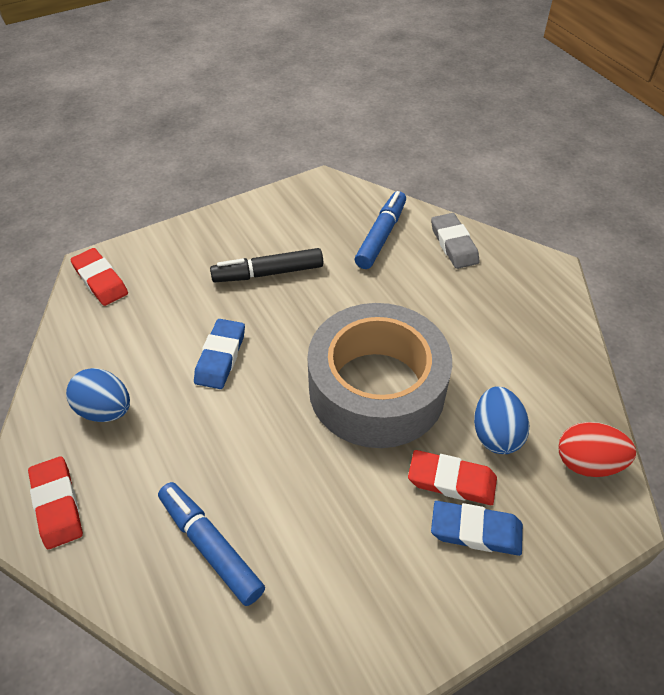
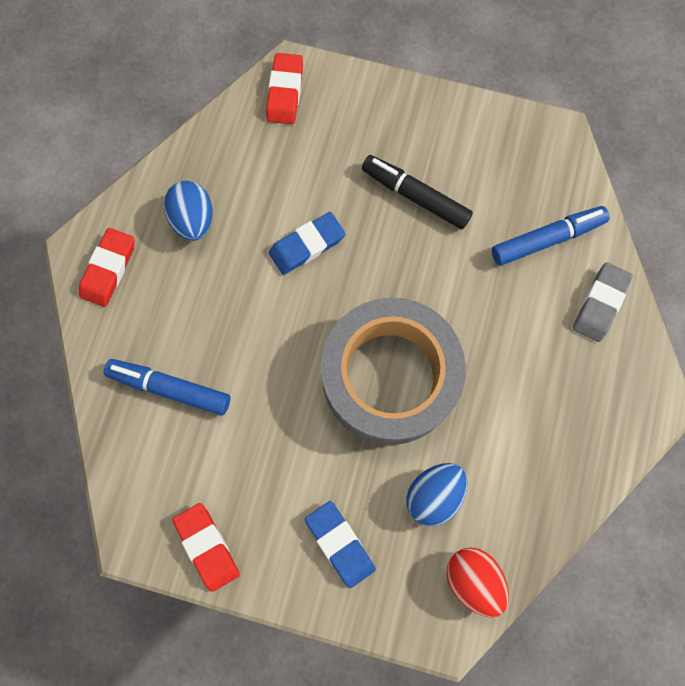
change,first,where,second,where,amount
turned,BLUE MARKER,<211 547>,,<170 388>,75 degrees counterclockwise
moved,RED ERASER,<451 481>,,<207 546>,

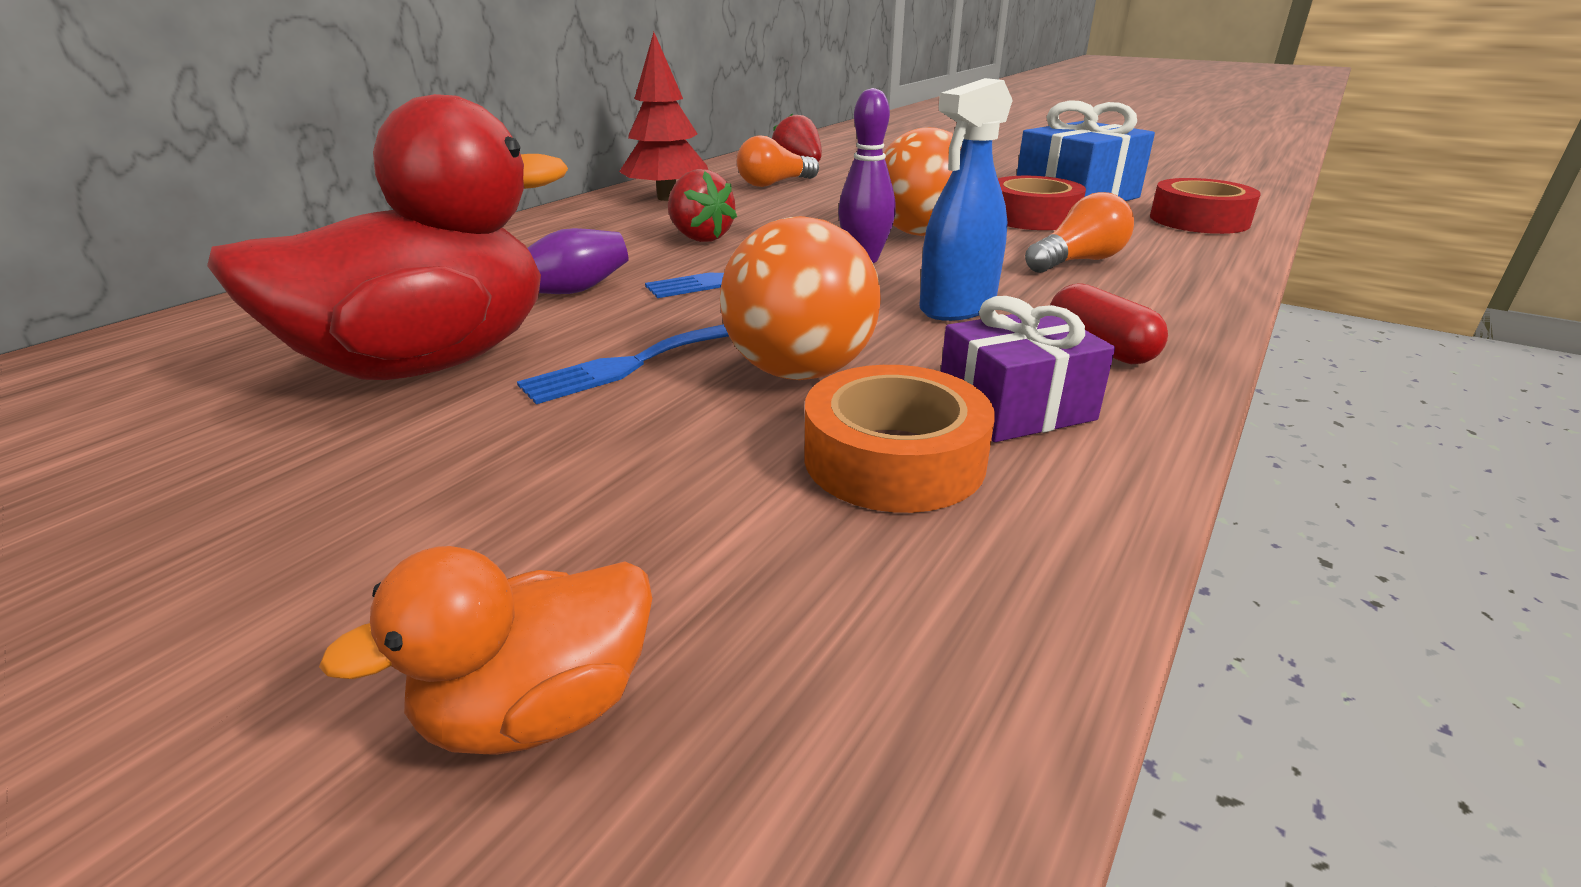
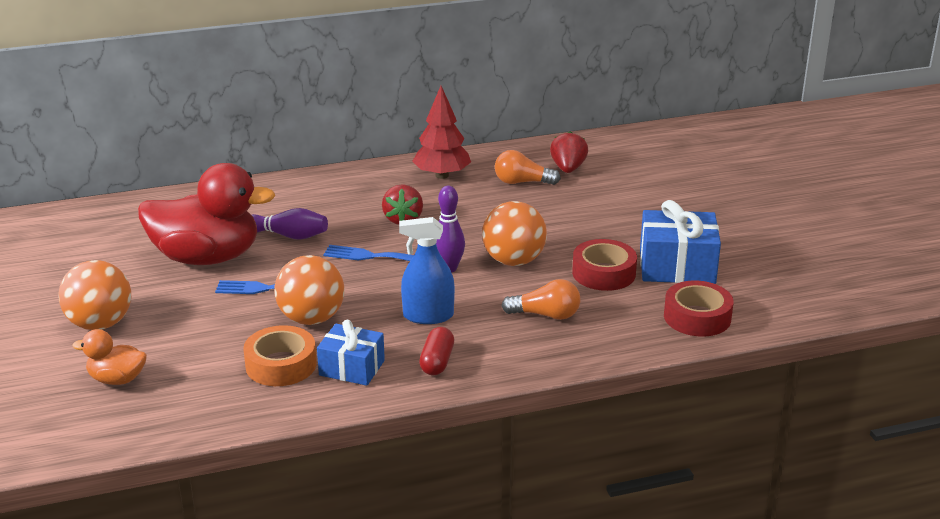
change,first,where,second,where,amount
added,,,ORANGE BALL,<100 324>,
recoloured,PURPLE GIFT,<1015 407>,BLUE GIFT,<352 368>,

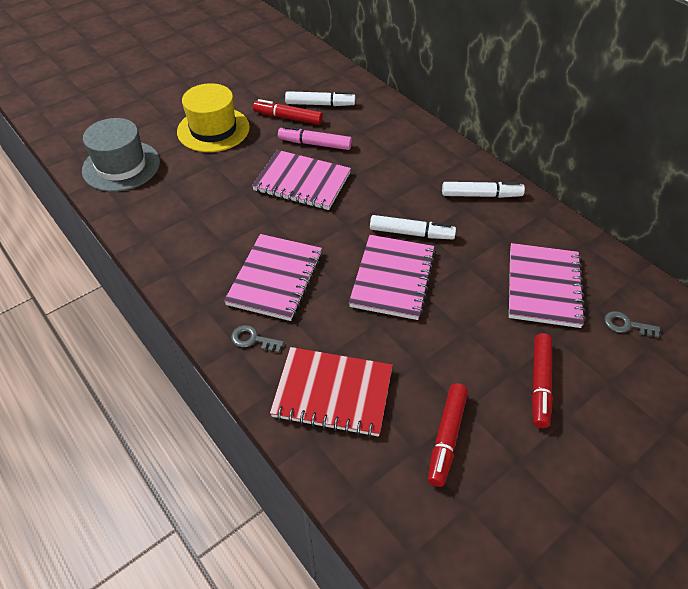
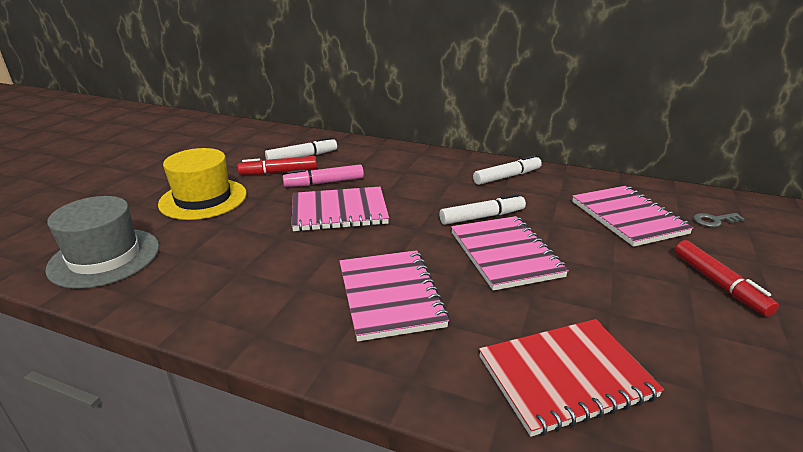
change,first,where,second,where,amount
removed,GREY KEY,<253 339>,,,
removed,RED MARKER,<446 437>,,,

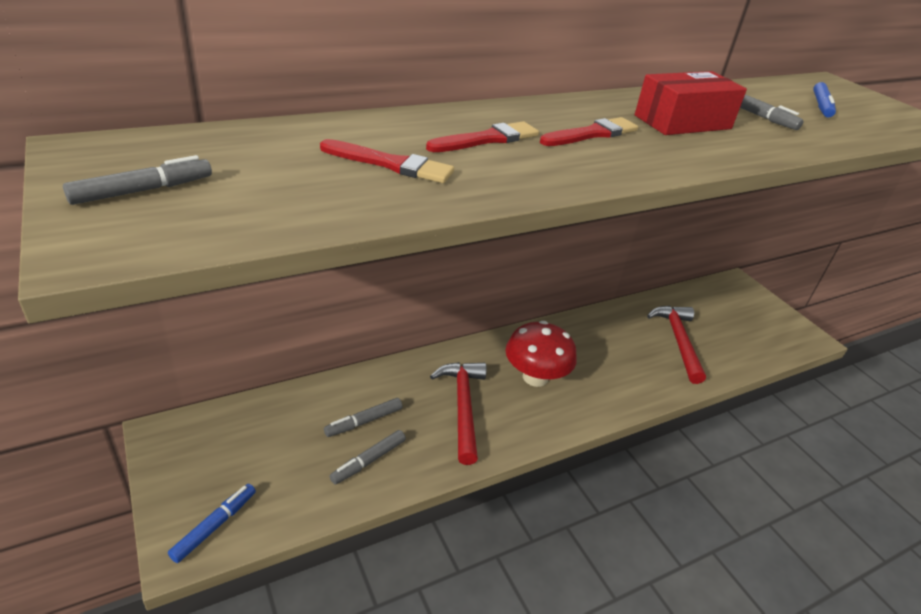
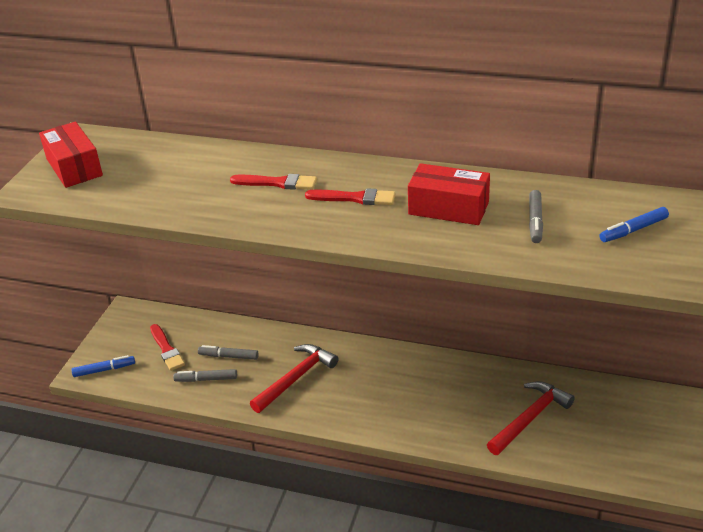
change,first,where,second,where,amount
replaced,GREY MARKER,<143 190>,RED BOX,<74 167>,
moved,RED BRUSH,<391 164>,,<166 349>,
removed,RED MUSHROOM,<535 377>,,,

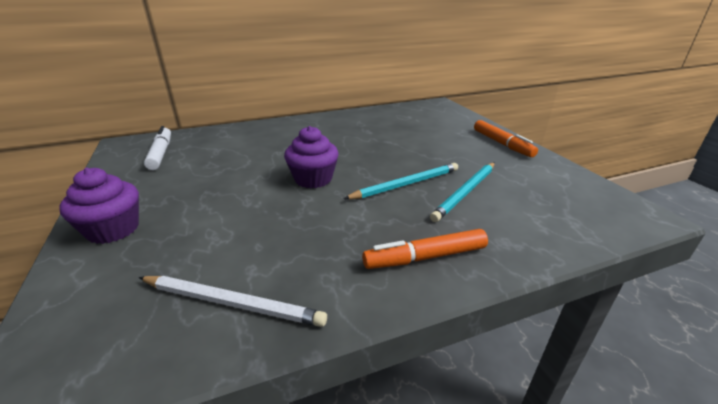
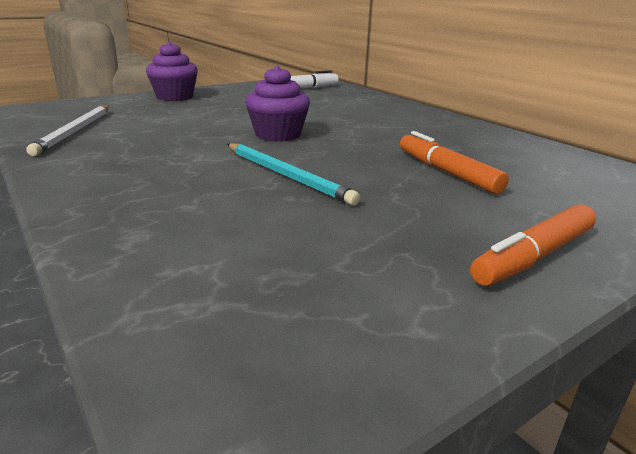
change,first,where,second,where,amount
moved,ORANGE MARKER,<425 257>,,<446 172>,
removed,TURQUOISE PENCIL,<465 192>,,,

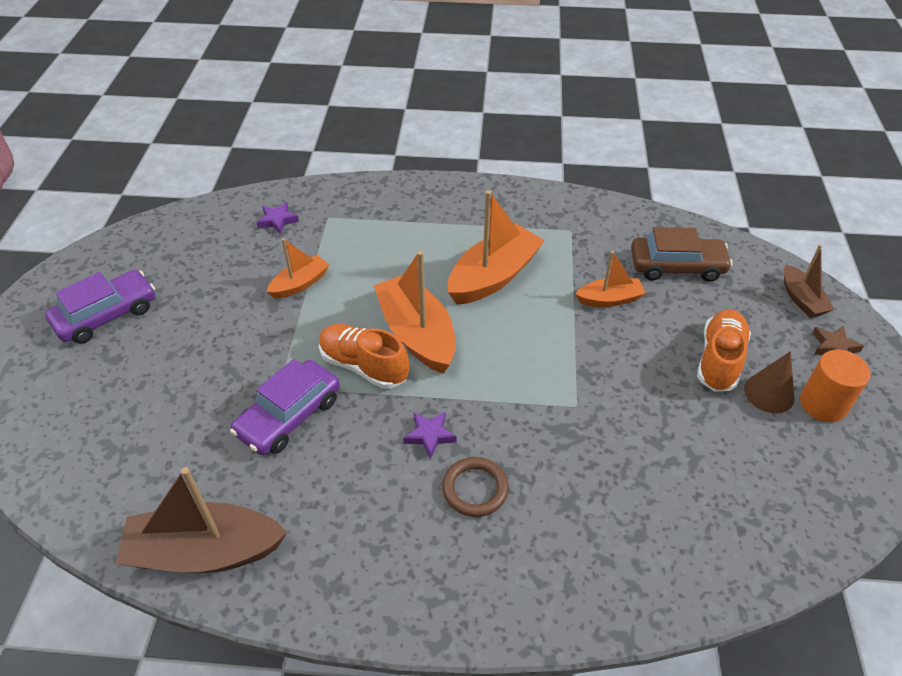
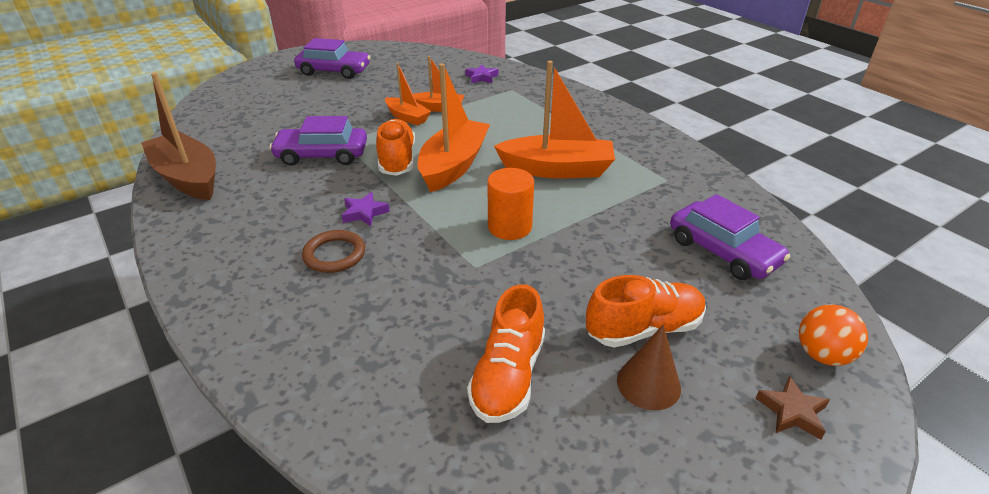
change,first,where,second,where,amount
moved,ORANGE BOAT,<609 299>,,<407 117>,
added,,,ORANGE SHOE,<508 376>,
moved,ORANGE CYLINDER,<823 404>,,<509 227>,
recoloured,BROWN CAR,<677 266>,PURPLE CAR,<723 251>,
replaced,BROWN BOAT,<801 299>,ORANGE BALL,<822 355>,

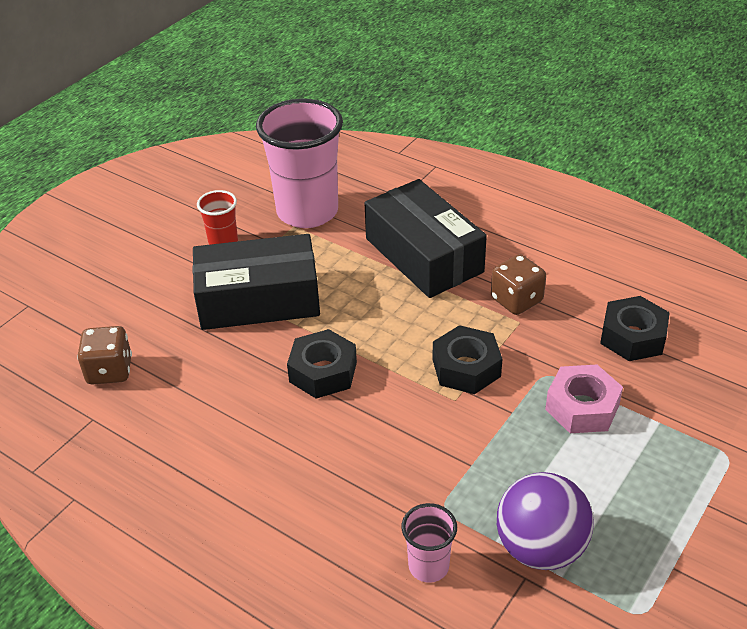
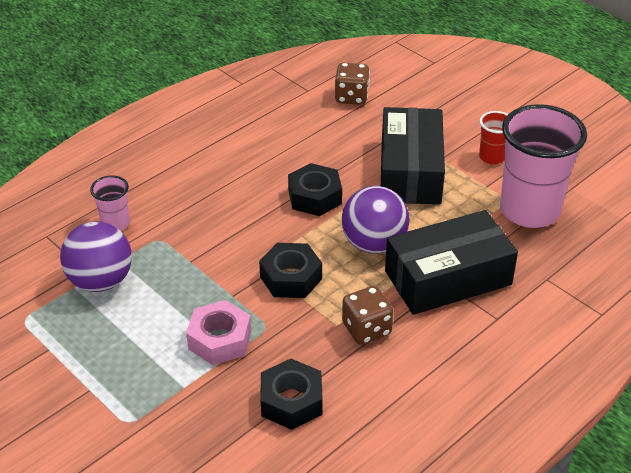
change,first,where,second,where,amount
added,,,PURPLE BALL,<374 244>,

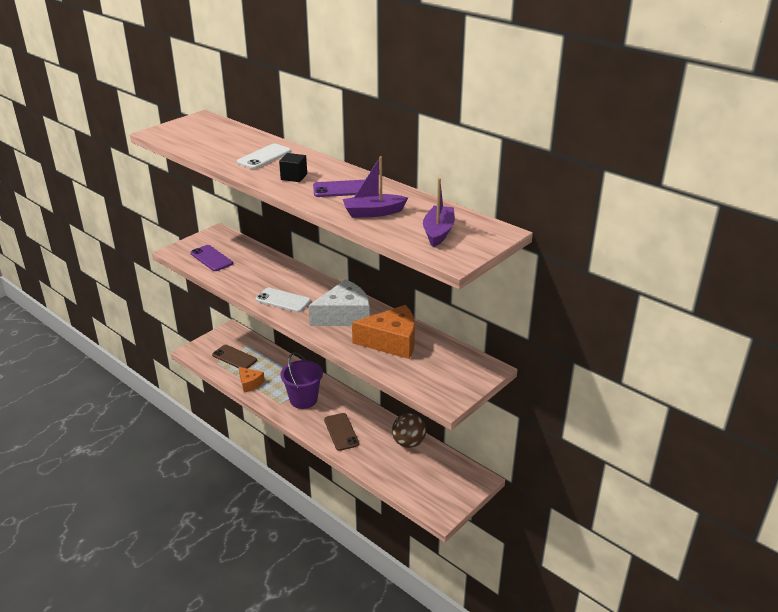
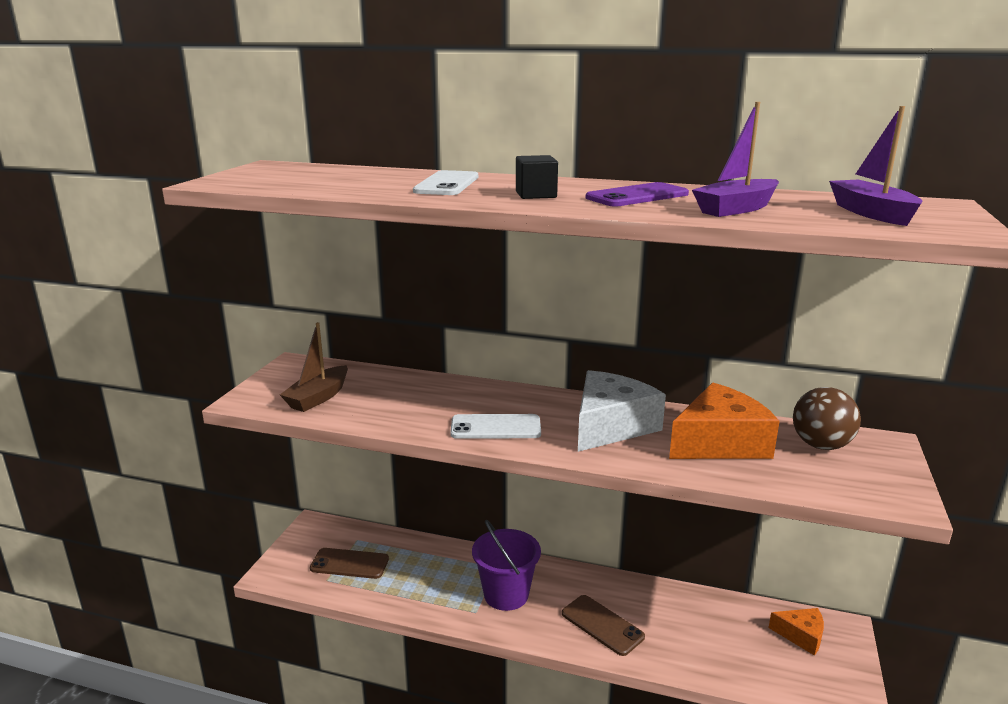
change,first,where,second,where,amount
replaced,PURPLE PHONE,<211 258>,BROWN BOAT,<318 397>,
moved,ORANGE CHEESE,<250 383>,,<801 636>,
moved,BROWN BALL,<408 443>,,<821 445>,

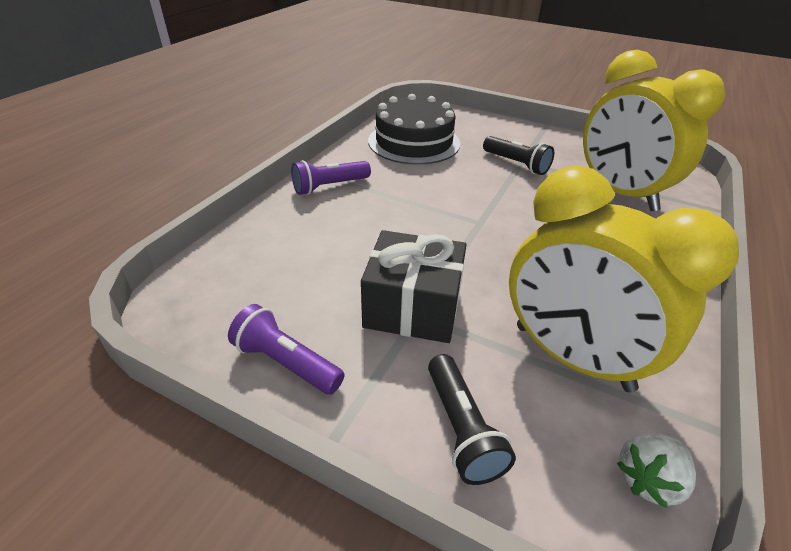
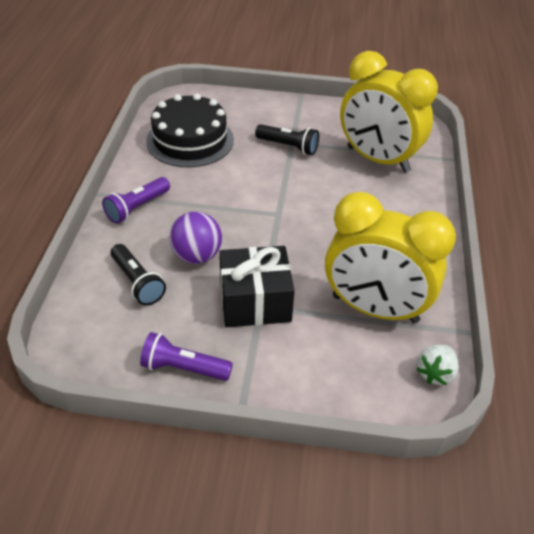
change,first,where,second,where,amount
moved,BLACK FLASHLIGHT,<462 429>,,<137 282>,
added,,,PURPLE BALL,<197 256>,

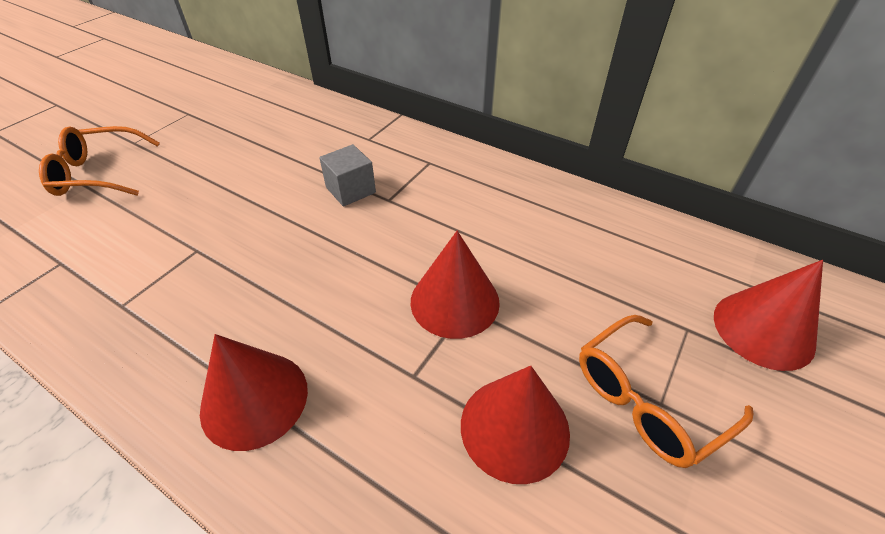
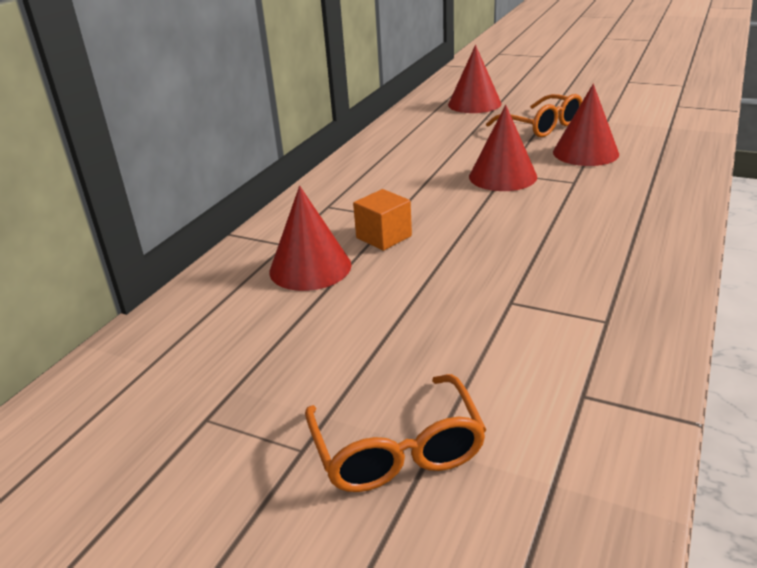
change,first,where,second,where,amount
moved,RED CONE,<254 399>,,<310 268>,
recoloured,GREY CUBE,<350 190>,ORANGE CUBE,<384 237>,

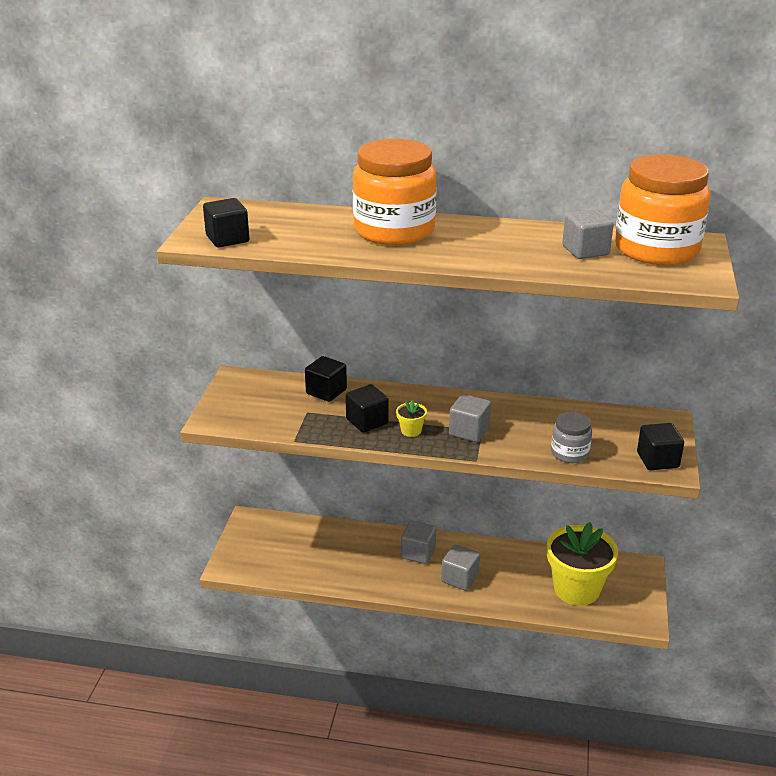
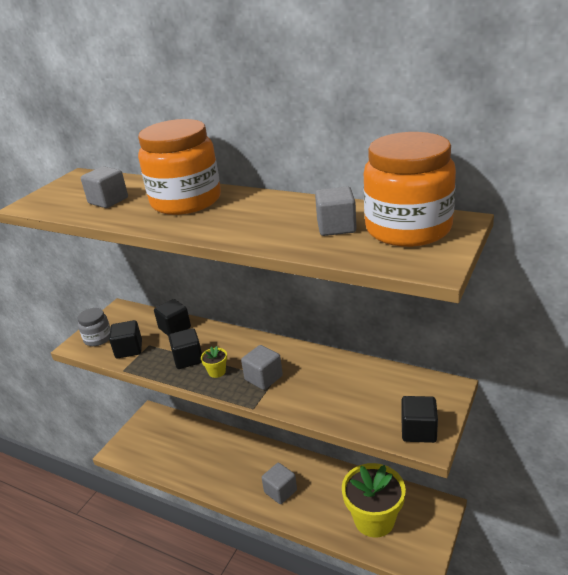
change,first,where,second,where,amount
moved,GREY JAR,<569 453>,,<98 338>,
moved,GREY CUBE,<418 553>,,<108 201>,
moved,BLACK CUBE,<227 239>,,<129 349>,

